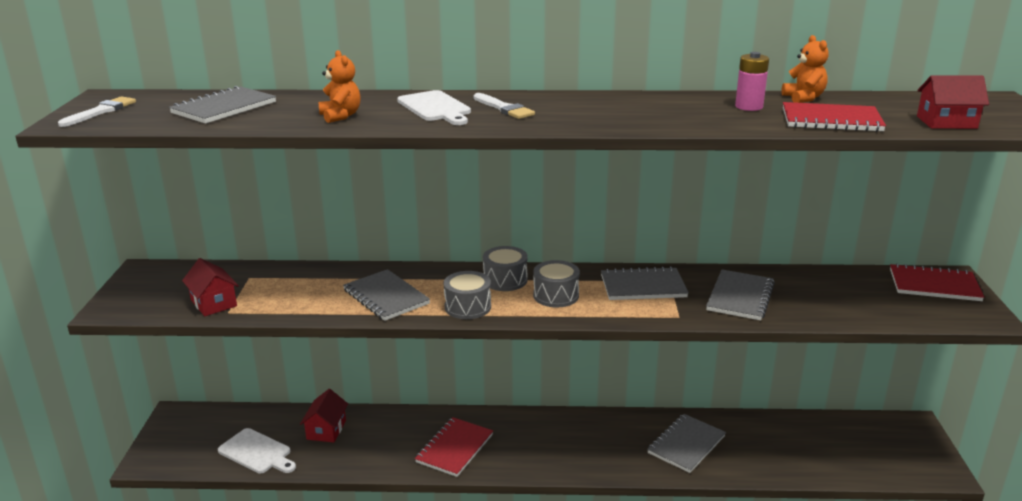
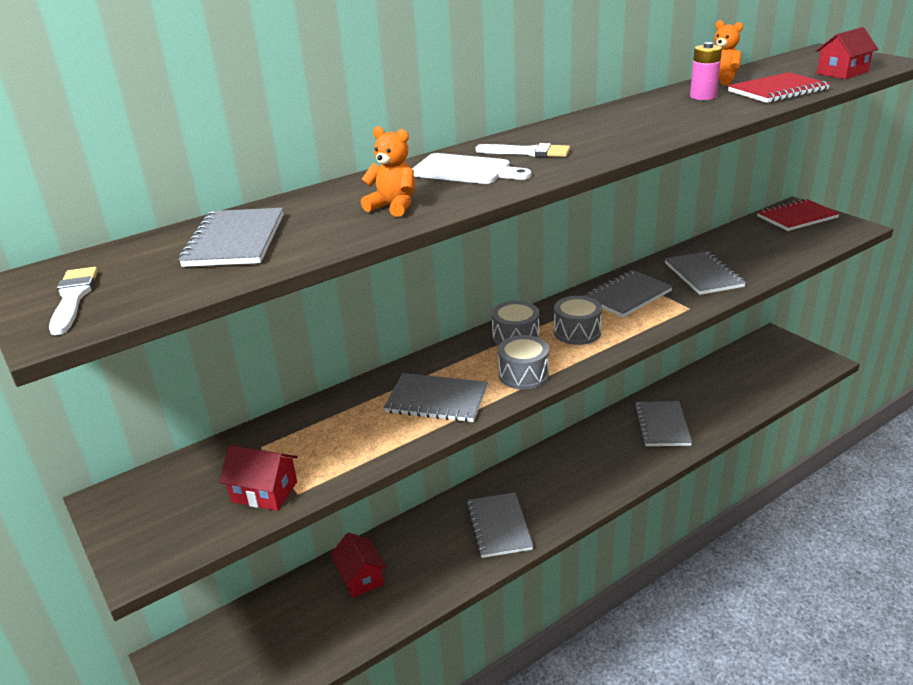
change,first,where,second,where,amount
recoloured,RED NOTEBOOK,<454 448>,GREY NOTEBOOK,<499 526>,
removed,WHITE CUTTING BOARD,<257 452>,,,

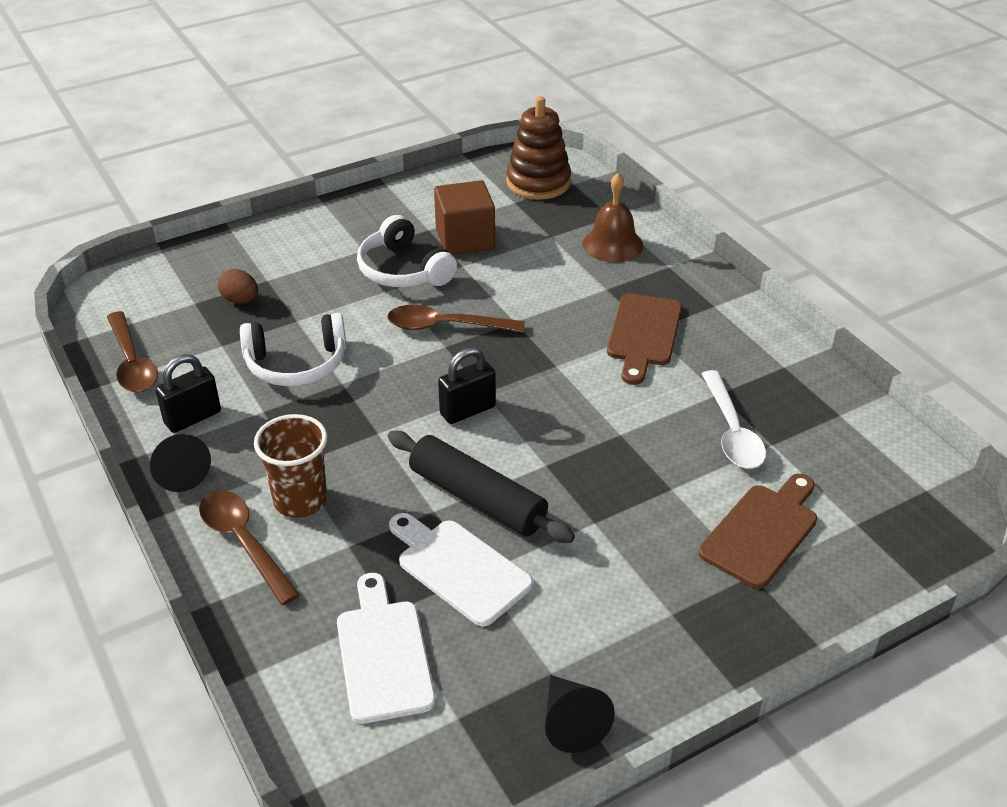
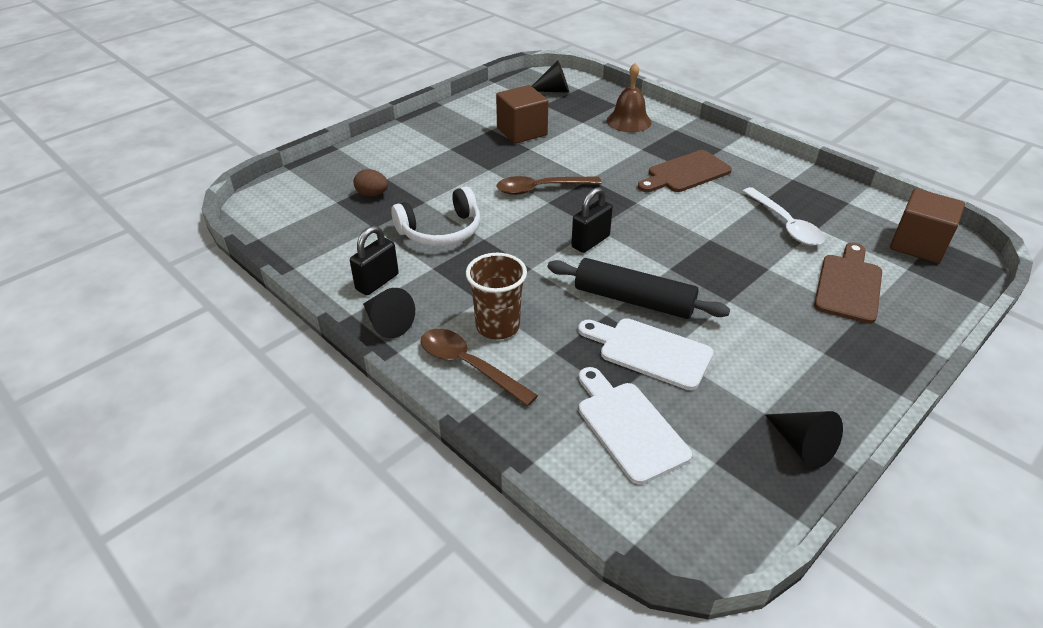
change,first,where,second,where,amount
replaced,BROWN STACKING TOY,<538 182>,BLACK CONE,<553 90>,
turned,BROWN CUTTING BOARD,<643 334>,,<685 173>,60 degrees clockwise
added,,,BROWN CUBE,<918 245>,
removed,BROWN SPOON,<132 363>,,,
removed,WHITE HEADPHONES,<403 270>,,,

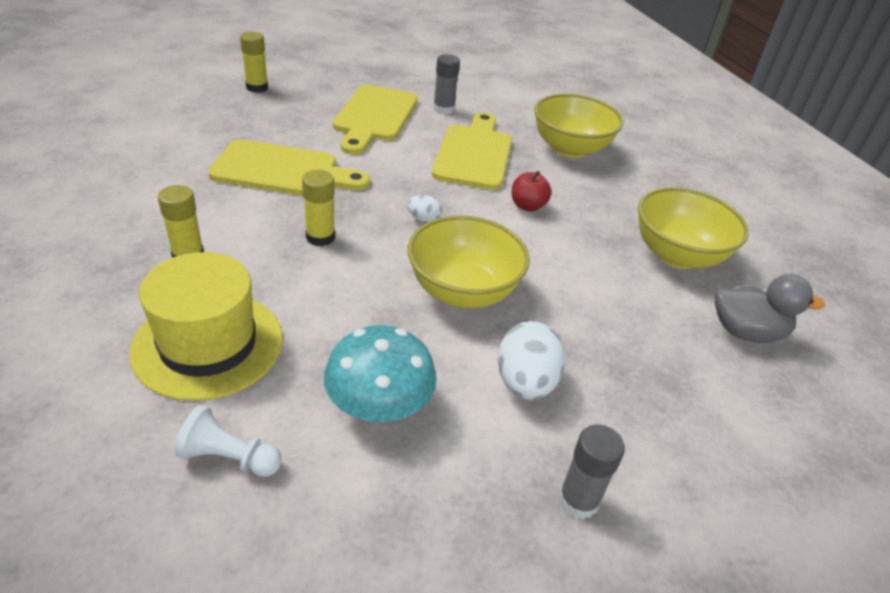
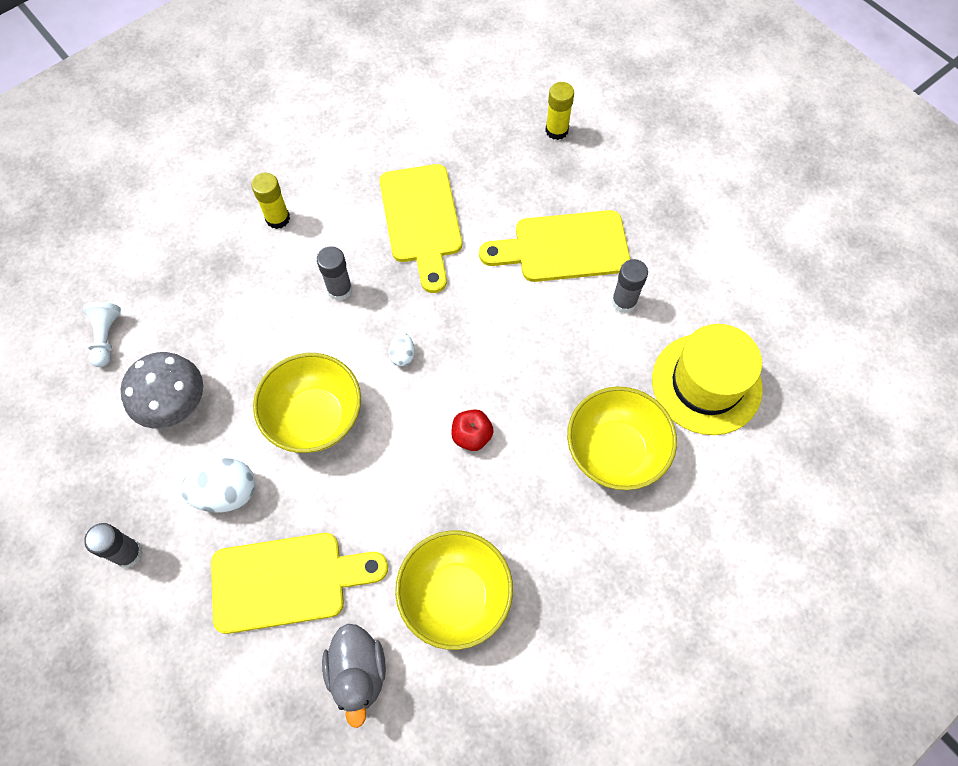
change,first,where,second,where,amount
recoloured,TURQUOISE MUSHROOM,<379 405>,GREY MUSHROOM,<173 402>,
moved,YELLOW CUTTING BOARD,<474 154>,,<287 580>,
recoloured,YELLOW GLUE STICK,<320 237>,GREY GLUE STICK,<340 289>,
moved,YELLOW HAT,<208 344>,,<706 383>,

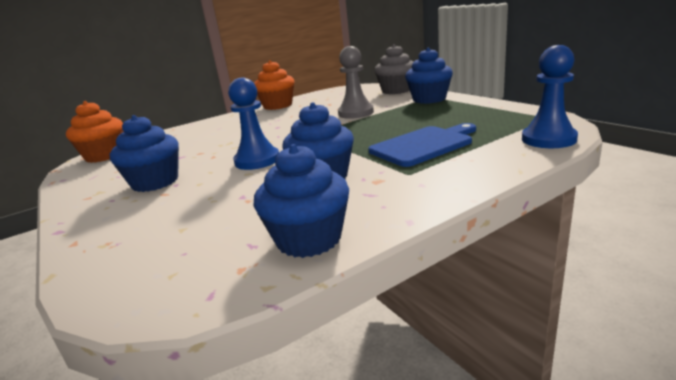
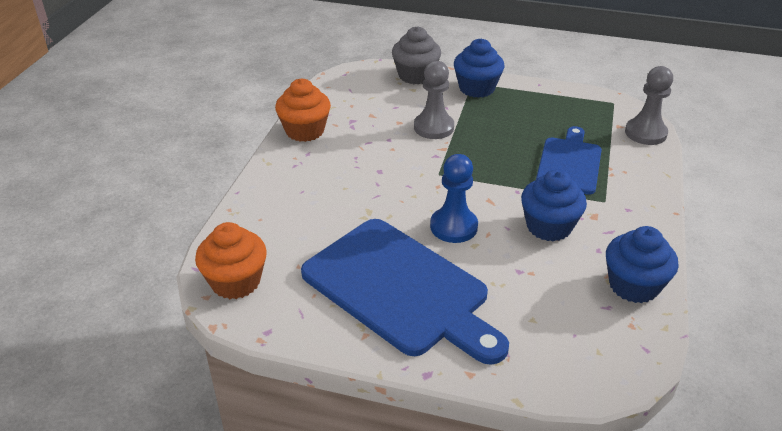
change,first,where,second,where,amount
replaced,BLUE CUPCAKE,<155 182>,BLUE CUTTING BOARD,<400 289>,
recoloured,BLUE PAWN,<548 139>,GREY PAWN,<645 133>,

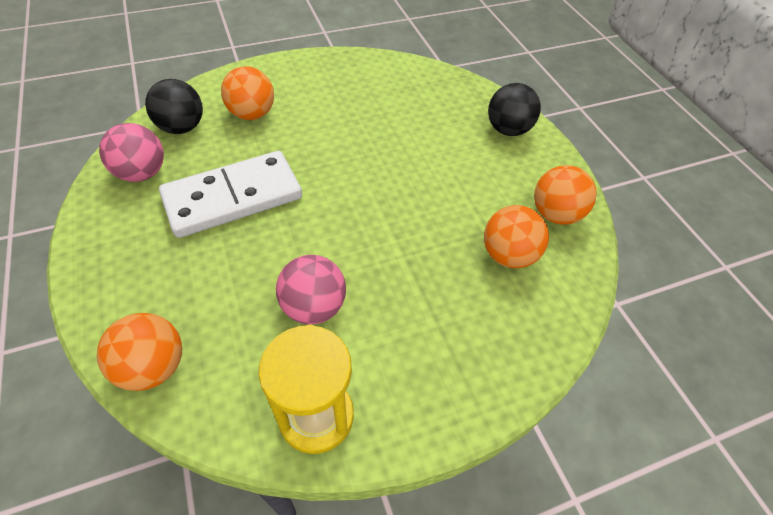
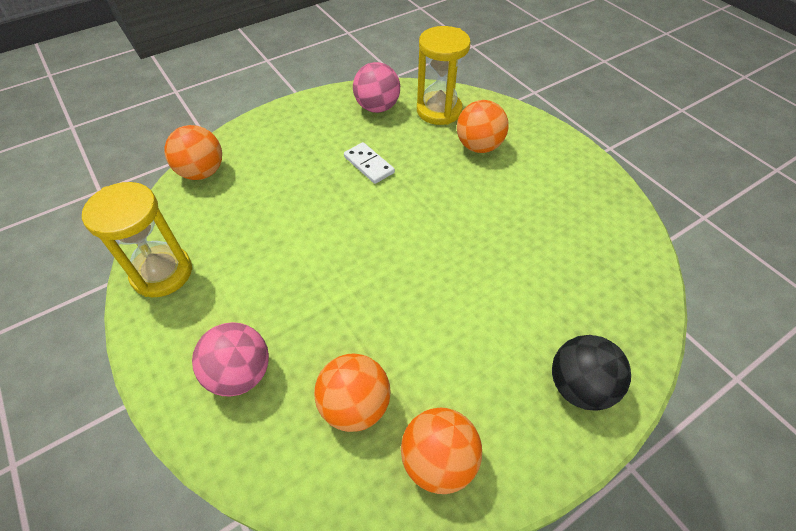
change,first,where,second,where,amount
moved,PINK BALL,<313 307>,,<240 373>,
resized,WHITE DOMINO,<233 197>,,<369 165>,x0.46
replaced,BLACK BALL,<182 127>,YELLOW HOURGLASS,<439 111>,

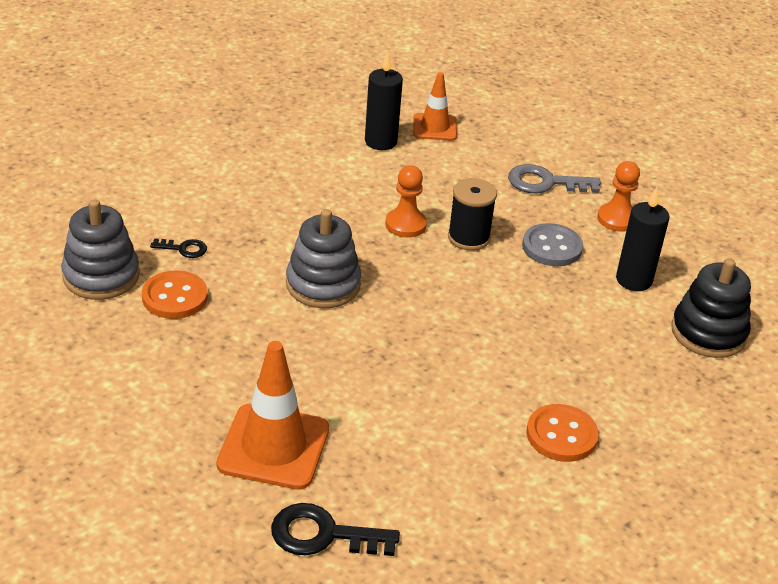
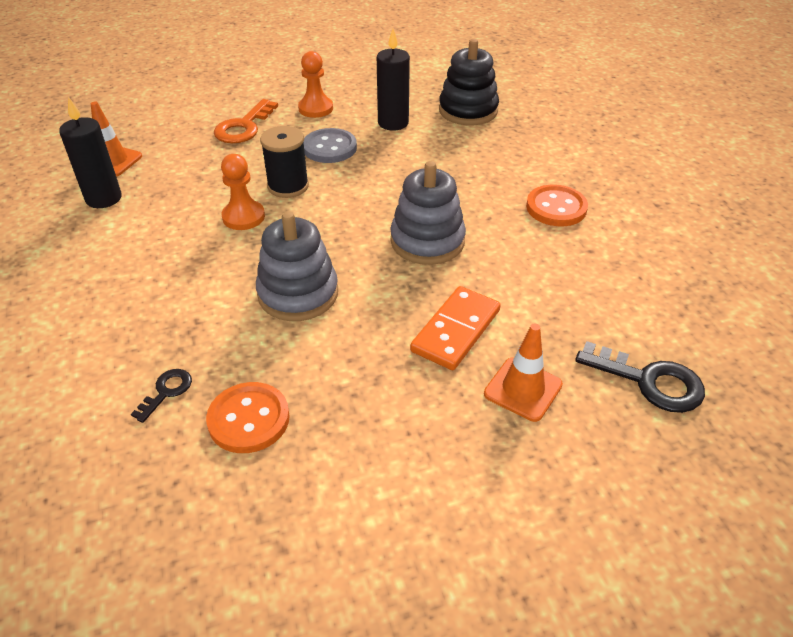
change,first,where,second,where,amount
recoloured,GREY KEY,<545 183>,ORANGE KEY,<244 127>,
moved,GREY STACKING TOY,<101 276>,,<427 241>,
added,,,ORANGE DOMINO,<455 330>,
resized,ORANGE TRAFFIC CONE,<273 447>,,<523 389>,x0.61
turned,BLACK KEY,<323 535>,,<649 381>,90 degrees counterclockwise

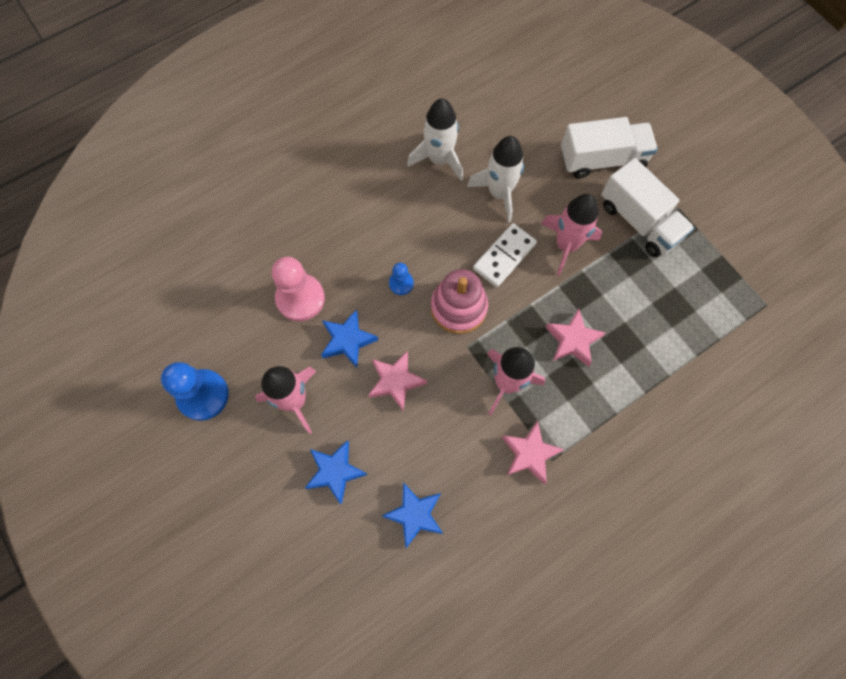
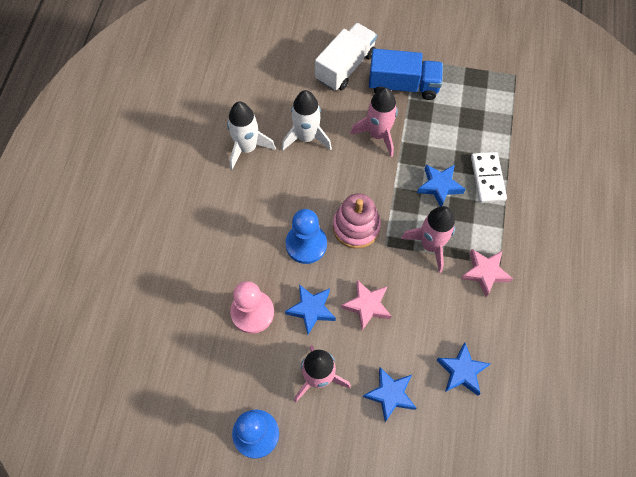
change,first,where,second,where,amount
resized,BLUE PAWN,<401 283>,,<306 244>,x1.95
recoloured,WHITE TRUCK,<639 221>,BLUE TRUCK,<403 85>,
recoloured,PINK STAR,<572 340>,BLUE STAR,<439 186>,
moved,WHITE DOMINO,<504 256>,,<487 178>,

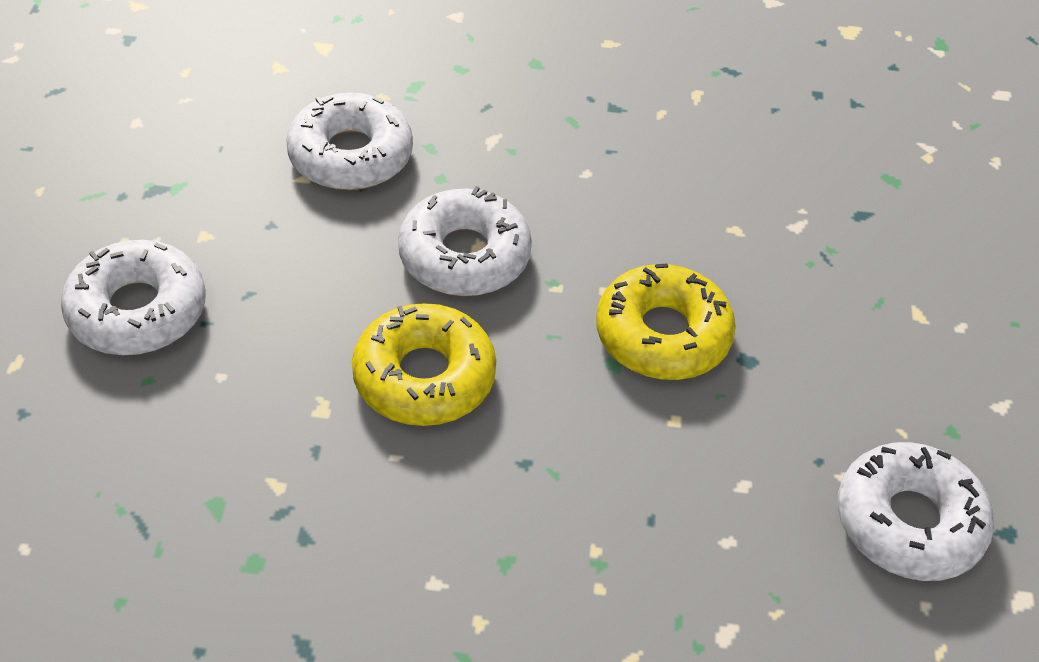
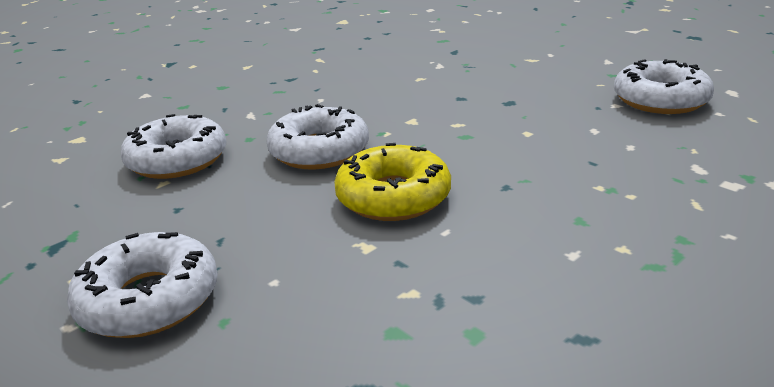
change,first,where,second,where,amount
removed,YELLOW DONUT,<662 335>,,,

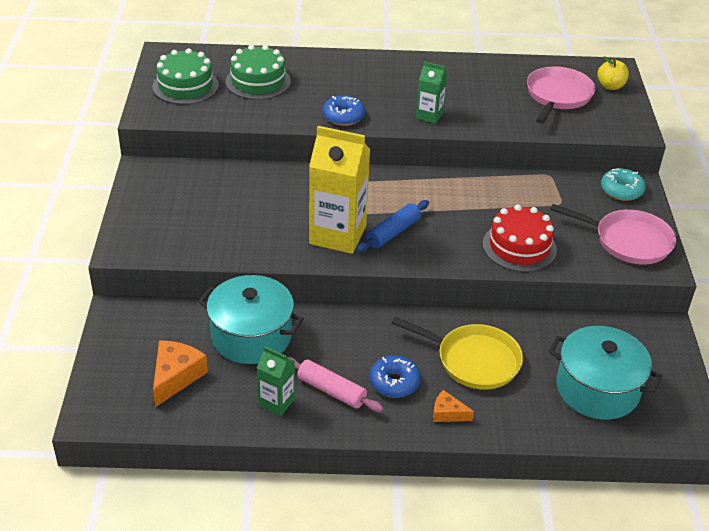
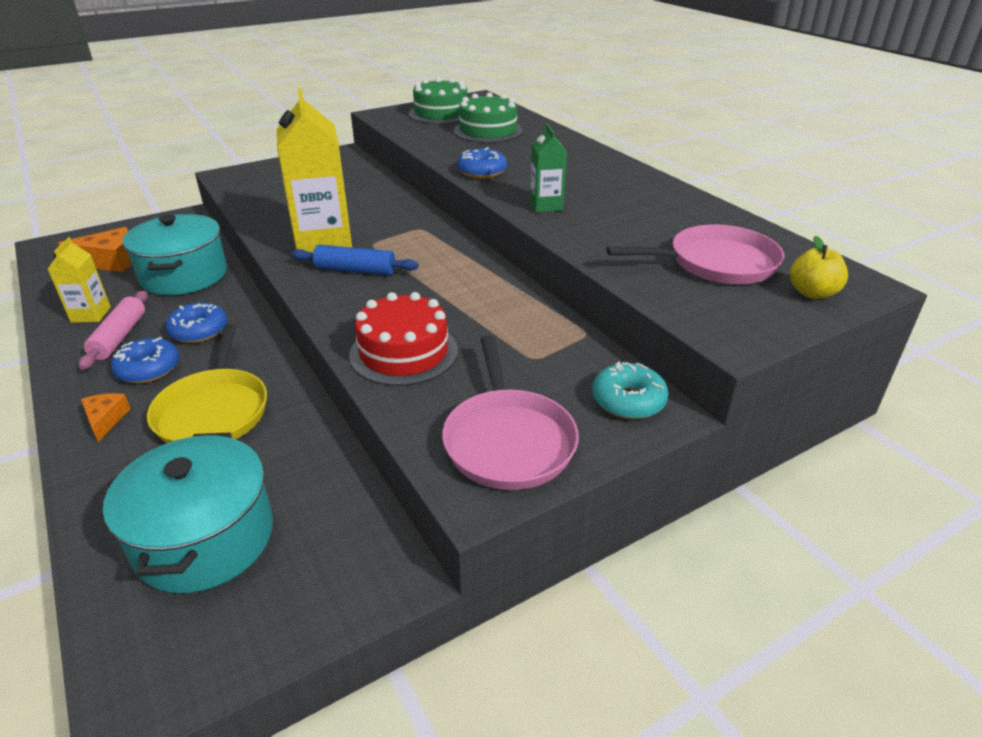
change,first,where,second,where,amount
recoloured,GREEN CARTON,<276 402>,YELLOW CARTON,<91 314>,
added,,,BLUE DONUT,<199 331>,

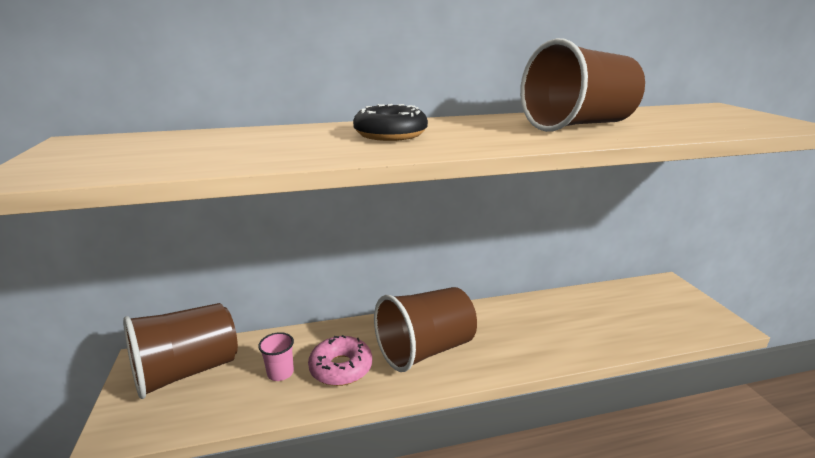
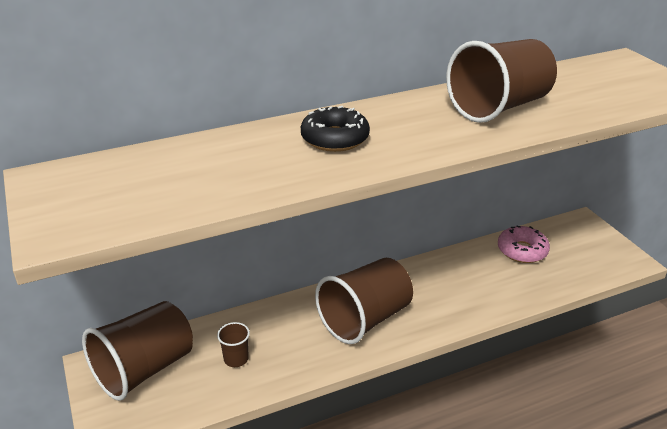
change,first,where,second,where,amount
recoloured,PINK CUP,<280 373>,BROWN CUP,<236 359>,
moved,PINK DONUT,<341 368>,,<522 251>,

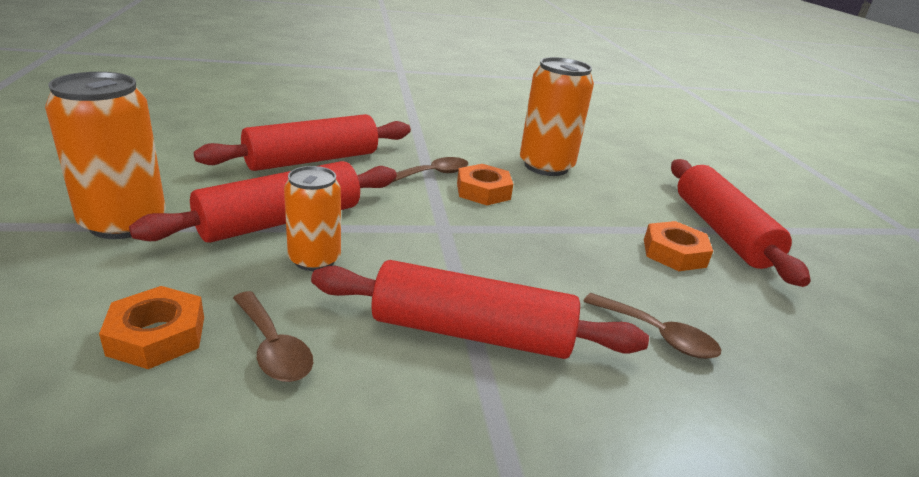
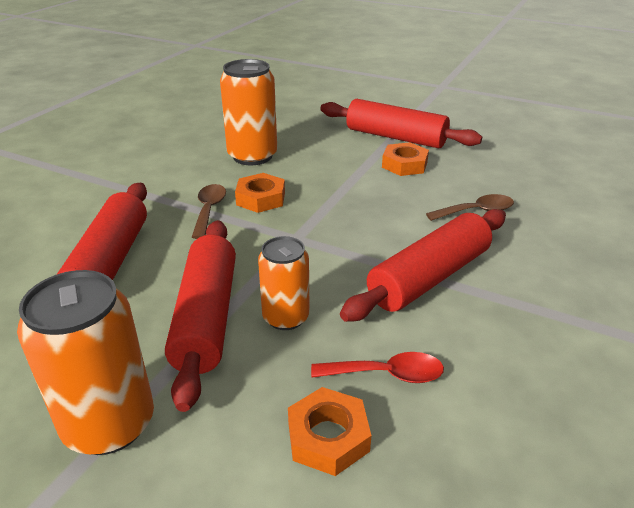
change,first,where,second,where,amount
recoloured,BROWN SPOON,<273 347>,RED SPOON,<387 374>,

